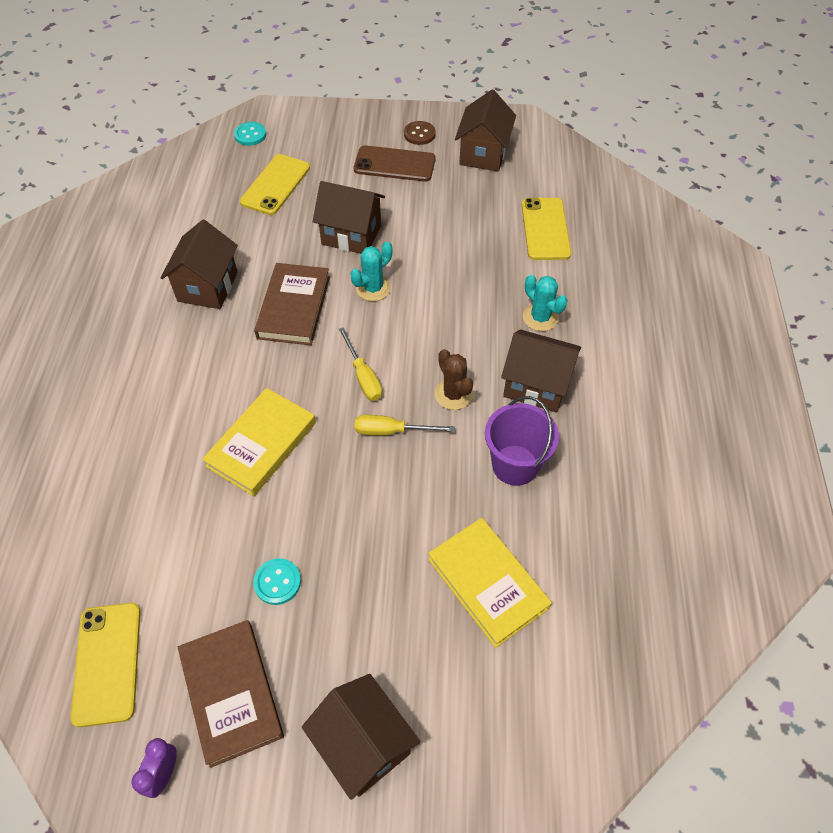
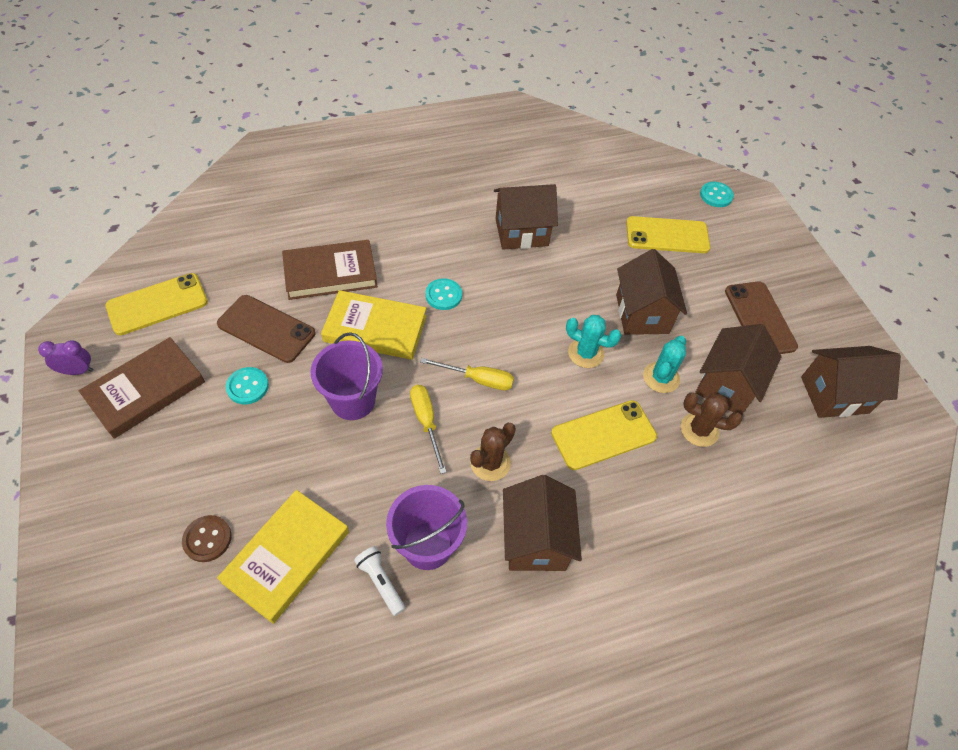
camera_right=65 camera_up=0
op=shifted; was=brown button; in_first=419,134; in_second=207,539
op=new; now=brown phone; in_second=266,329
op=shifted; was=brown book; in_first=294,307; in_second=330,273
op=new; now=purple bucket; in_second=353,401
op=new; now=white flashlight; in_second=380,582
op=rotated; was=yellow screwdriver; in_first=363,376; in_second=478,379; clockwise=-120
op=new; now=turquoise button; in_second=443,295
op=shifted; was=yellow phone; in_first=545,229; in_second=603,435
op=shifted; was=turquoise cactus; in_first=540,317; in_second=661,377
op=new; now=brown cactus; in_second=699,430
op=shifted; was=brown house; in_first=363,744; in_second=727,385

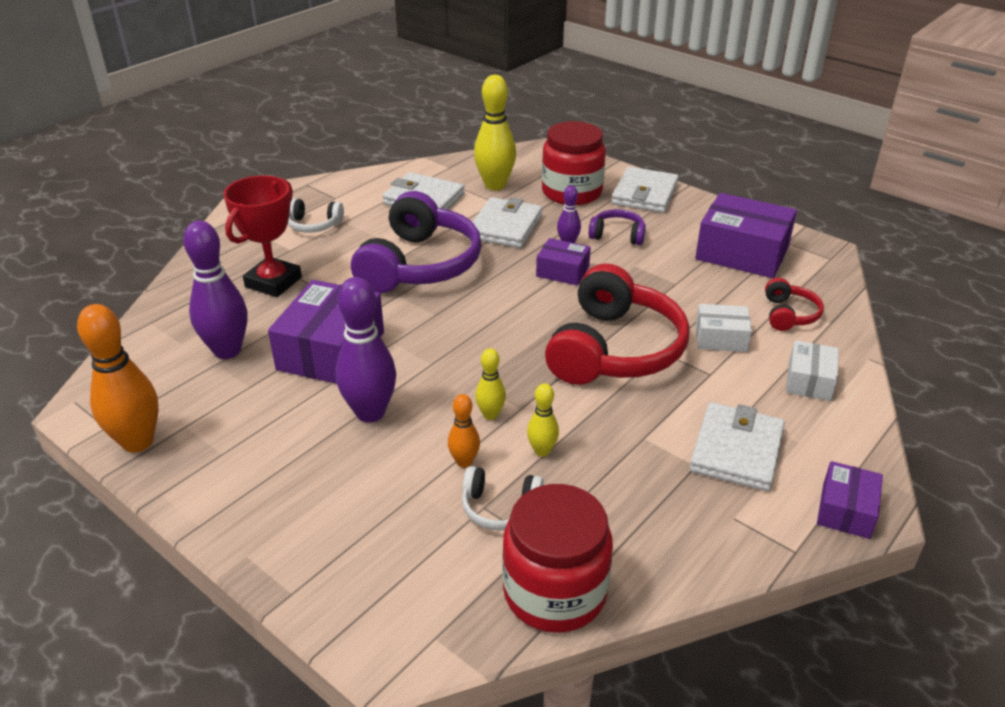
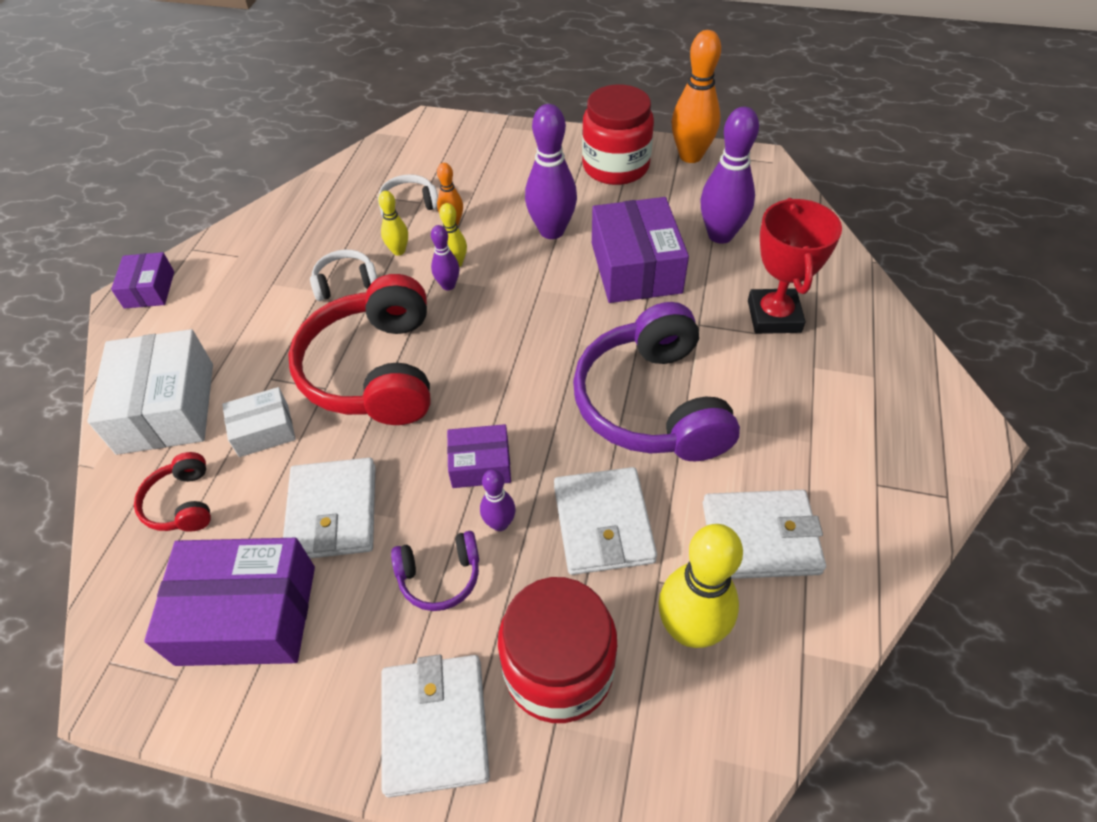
camera_right=155 camera_up=15
op=scaled; was=white box; in_first=809,381; in_second=166,408; ratio=1.83
op=shifted; was=white wallet; in_first=736,450; in_second=332,512
op=shifted; was=white headphones; in_first=314,225; in_second=346,283
op=new; now=purple bowling pin; in_second=448,285
op=shifted; was=red jar; in_first=554,592; in_second=615,166

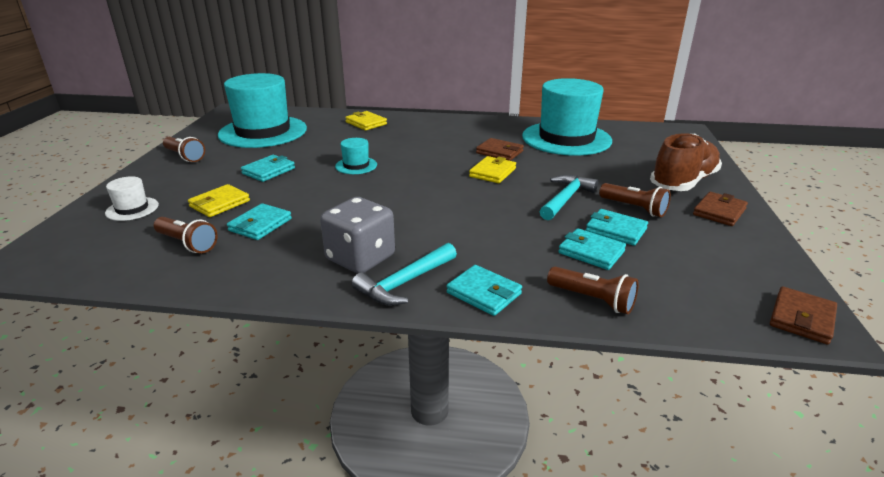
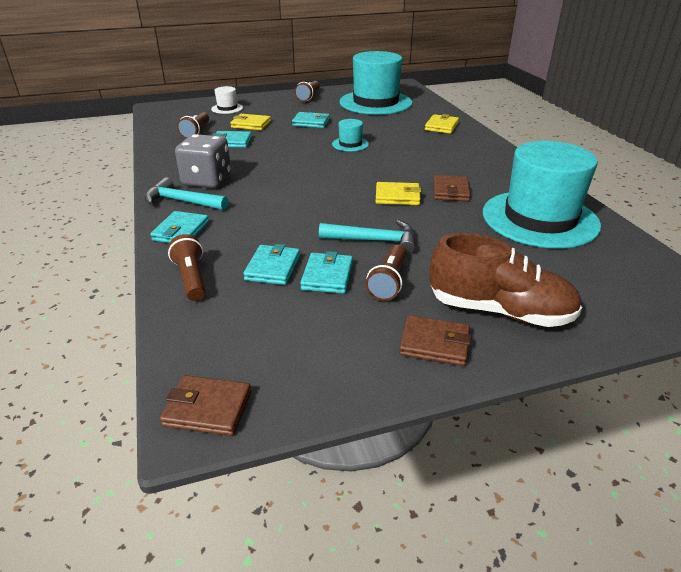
camera_right=65 camera_up=5
op=rotated; was=brown flashlight; in_first=593,300; in_second=191,278; clockwise=150

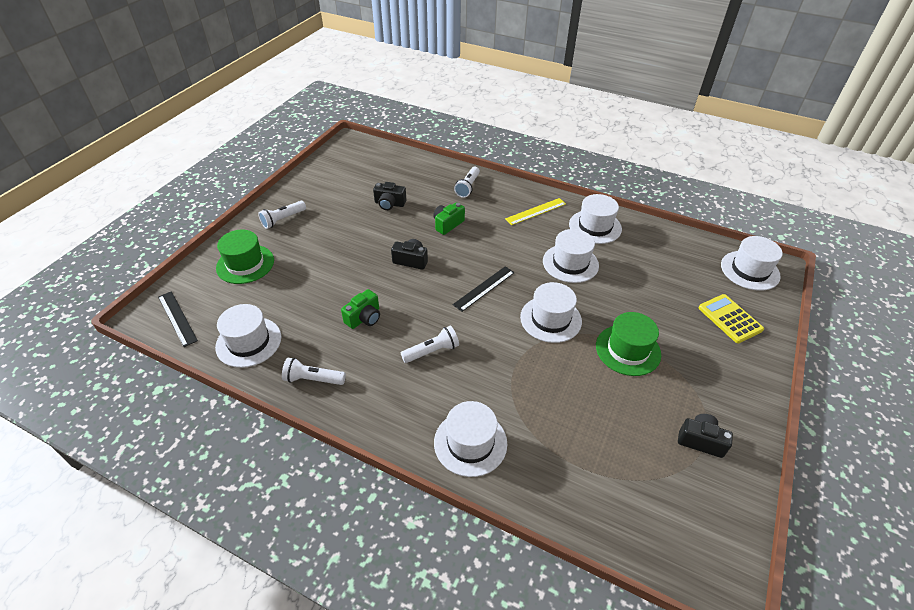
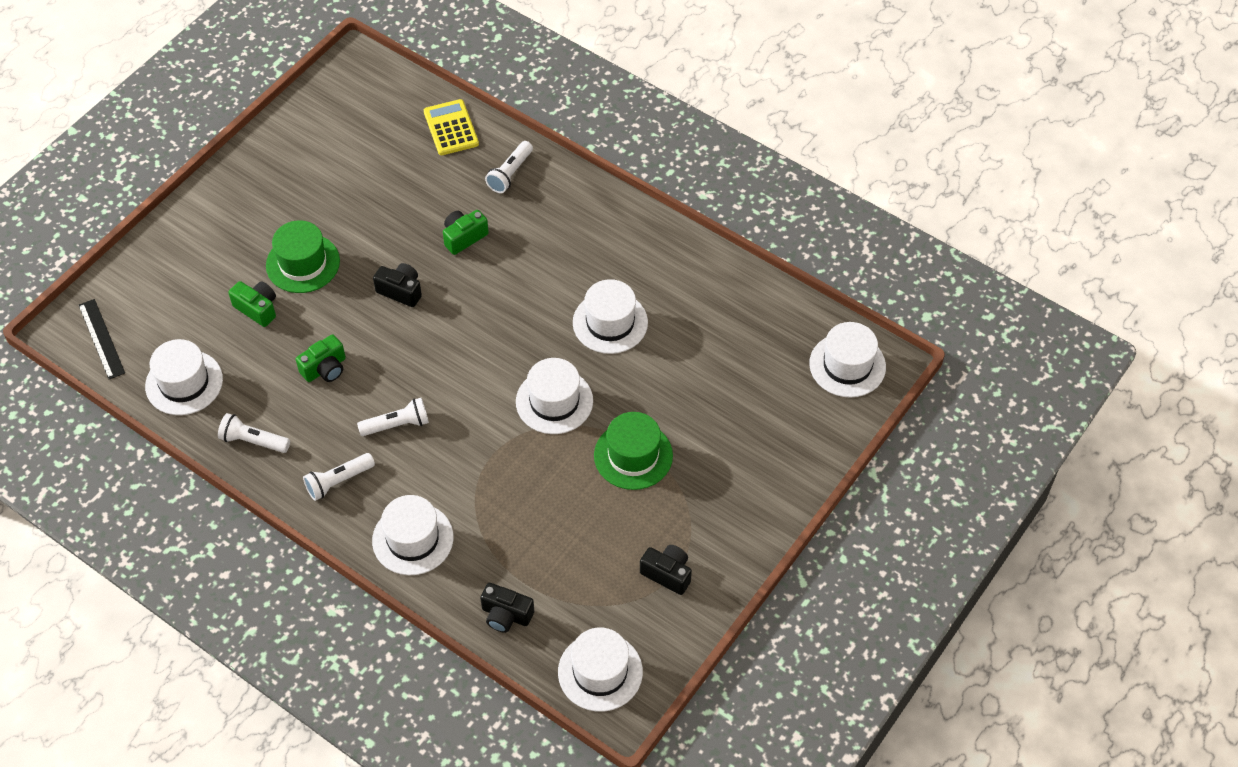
camera_right=10 camera_up=10
op=new; now=green camera; in_second=257,308
op=shifted; was=green hat; in_first=245,264; in_second=303,263
op=shifted; was=white flashlight; in_first=283,219; in_second=338,481
op=shifted; was=yellow calculator; in_first=730,319; in_second=451,128
op=shifted; was=black camera; in_first=389,204; in_second=506,615
op=shifted; was=white hat; in_first=595,226; in_second=600,672
op=gone; was=black ruler; in_first=484,288
op=gone; was=yellow ruler; in_first=535,211

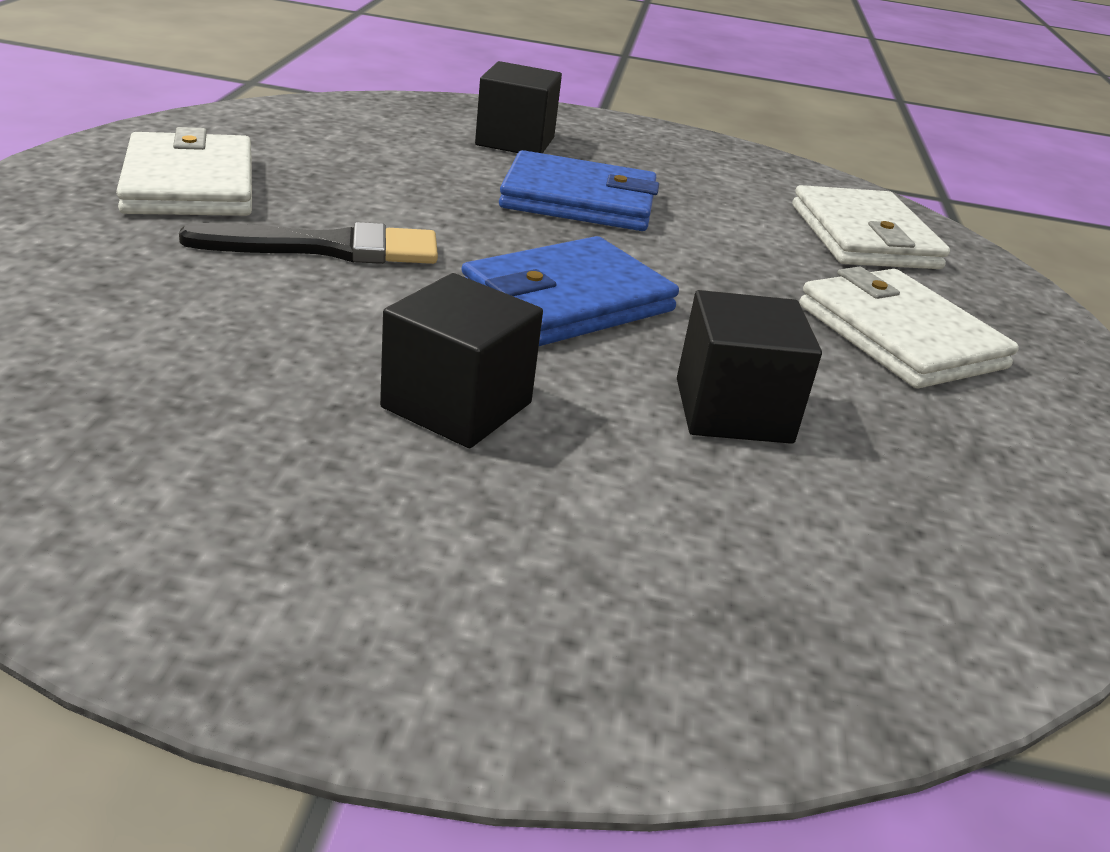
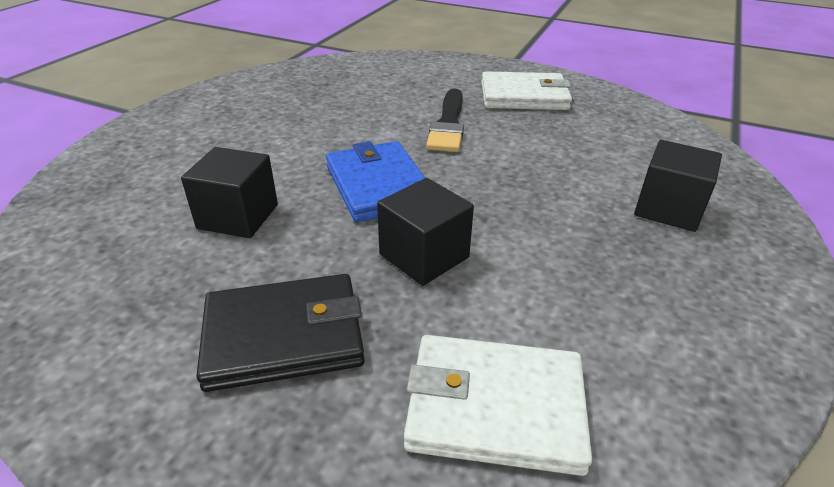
camera_right=110 camera_up=5
op=repainted; was=white wallet; now=black wallet; in_first=899,336; in_second=284,336
op=shifted; was=black cube; in_first=457,405; in_second=424,256
op=gone; was=blue wallet; in_first=579,200

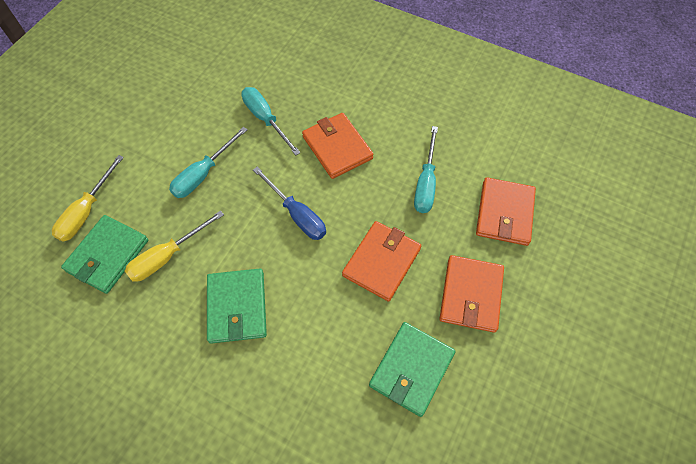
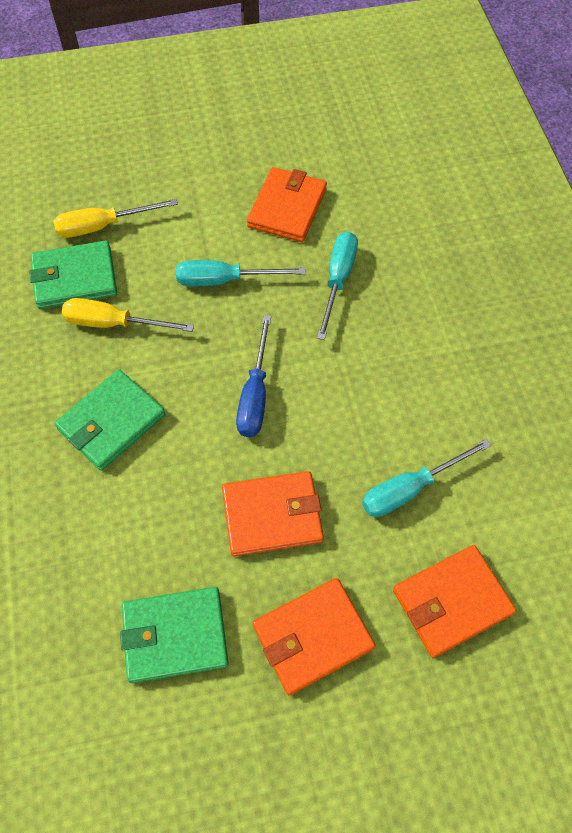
camera_right=50 camera_up=0
op=shifted; was=orange wallet; in_first=337,147; in_second=287,208

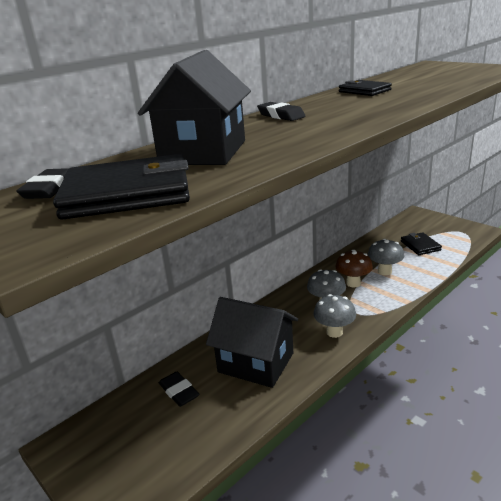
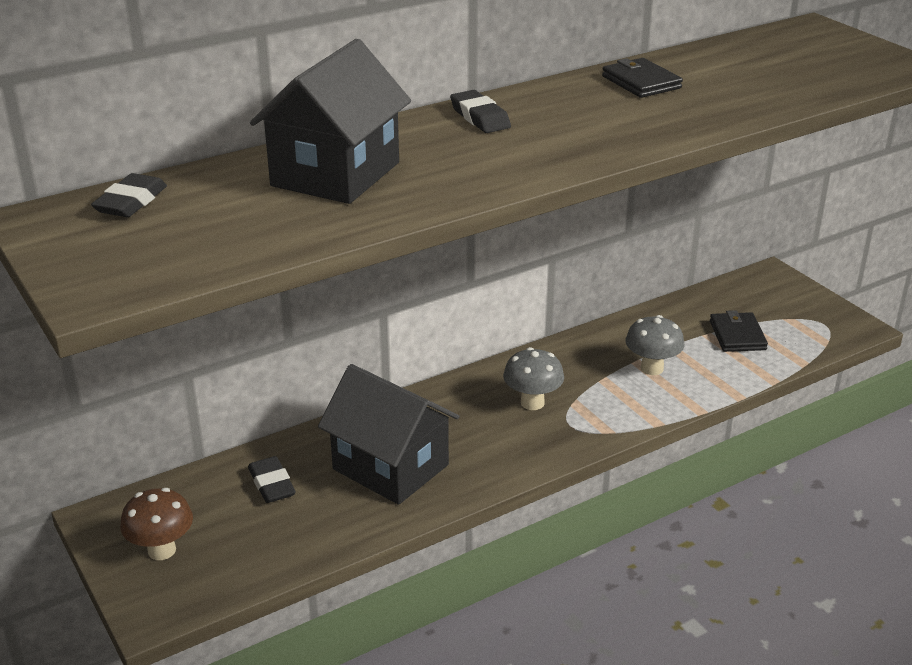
camera_right=10 camera_up=5
op=shifted; was=brown mushroom; in_first=353,283; in_second=162,550
op=gone; was=black wallet; in_first=127,193
op=gone; was=grey mushroom; in_first=334,332

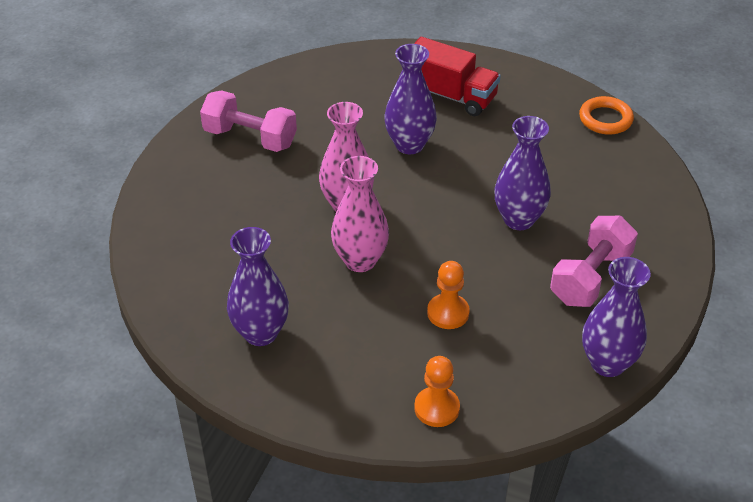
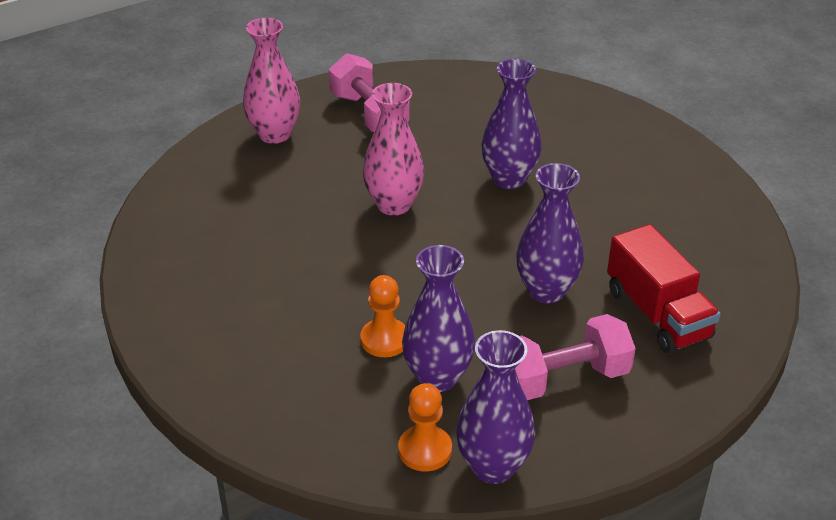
camera_right=35 camera_up=-5
op=shifted; was=pink vase; in_first=360,260; in_second=274,134
op=shifted; was=orange pawn; in_first=437,408; in_second=425,450
op=shifted; was=purple vase; in_first=261,333; in_second=438,377
op=shifted; was=red truck; in_first=450,96; in_second=657,314
op=gone; was=orange ring; in_first=605,119

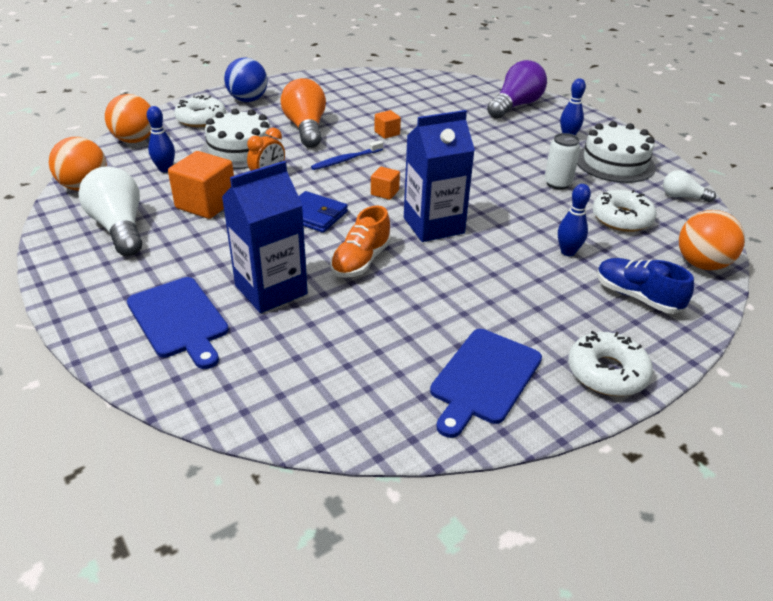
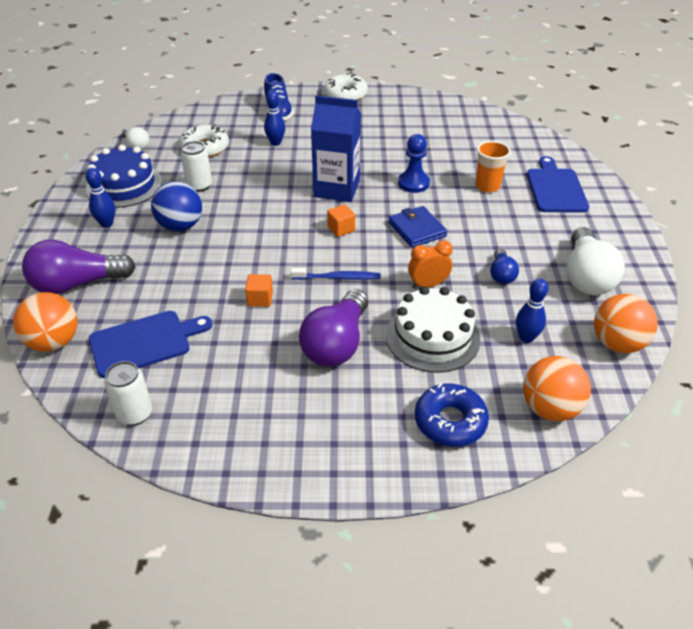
camera_right=-145 camera_up=5
op=shifted; was=orange ball; in_first=701,264; in_second=54,342
op=repainted; was=white cake; now=blue cake; in_first=614,163; in_second=124,185
op=shifted; was=blue cutting board; in_first=484,379; in_second=144,342
op=new; now=white can; in_second=135,414
op=shifted; was=blue ball; in_first=248,100; in_second=180,226
op=repainted; was=orange light bulb; now=purple light bulb; in_first=306,128; in_second=336,344
op=swapped; was=orange shoe; now=blue pawn; in_first=361,261; in_second=413,183
op=repainted; was=white donut; now=blue donut; in_first=201,119; in_second=450,421
op=swapped; was=blue carton; now=orange cup; in_first=271,290; in_second=487,186
op=swapped; was=orange cube; now=blue light bulb; in_first=206,204; in_second=501,274

